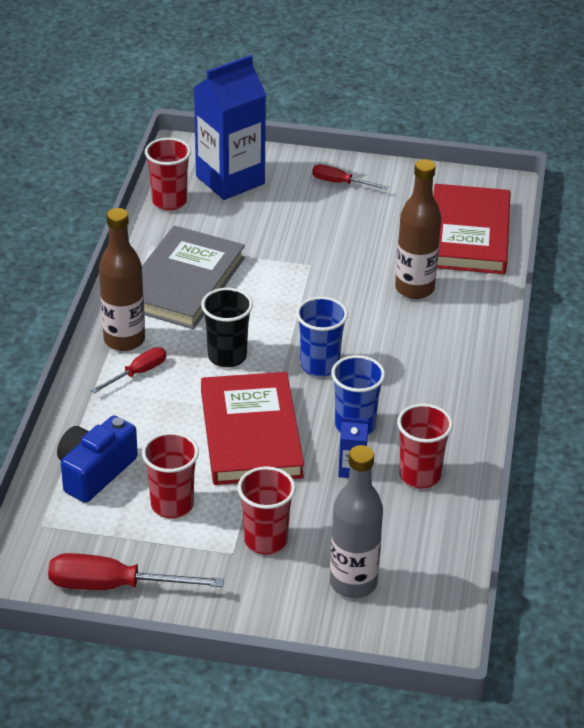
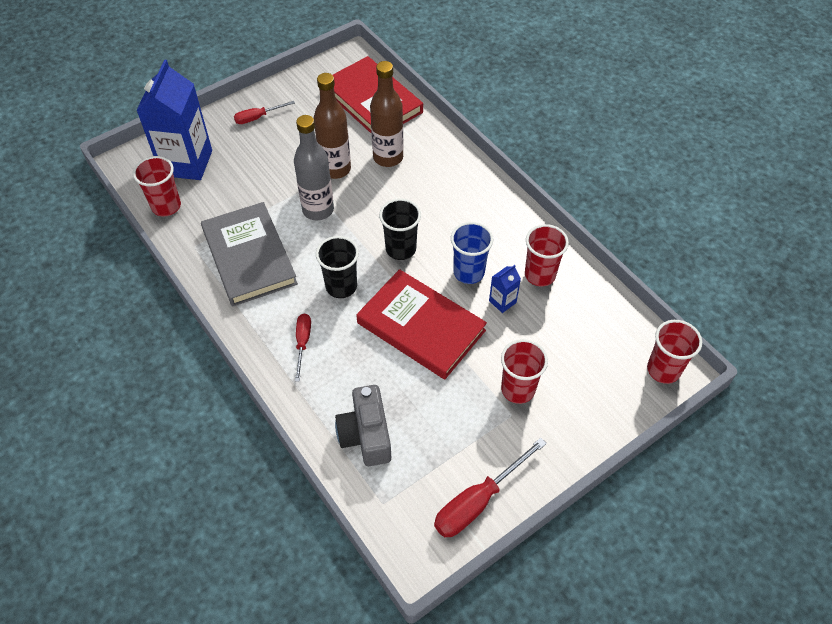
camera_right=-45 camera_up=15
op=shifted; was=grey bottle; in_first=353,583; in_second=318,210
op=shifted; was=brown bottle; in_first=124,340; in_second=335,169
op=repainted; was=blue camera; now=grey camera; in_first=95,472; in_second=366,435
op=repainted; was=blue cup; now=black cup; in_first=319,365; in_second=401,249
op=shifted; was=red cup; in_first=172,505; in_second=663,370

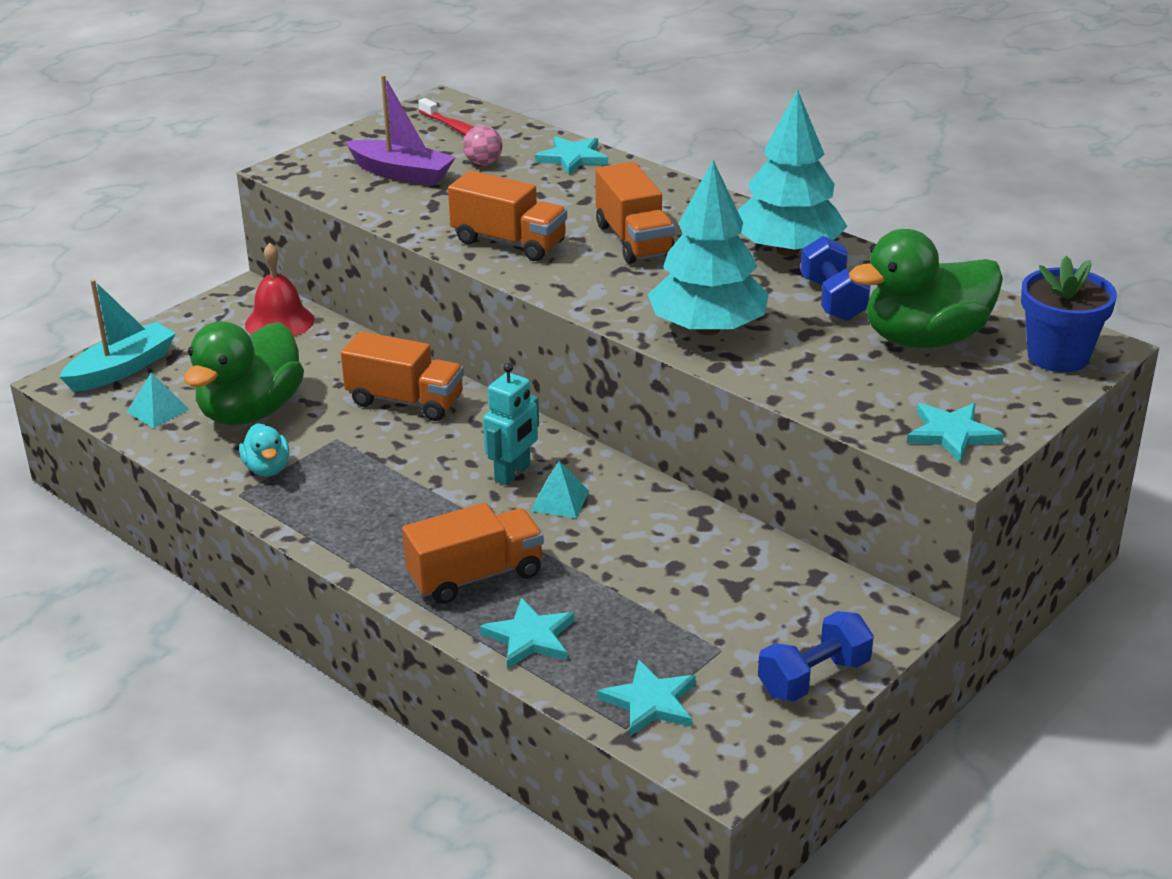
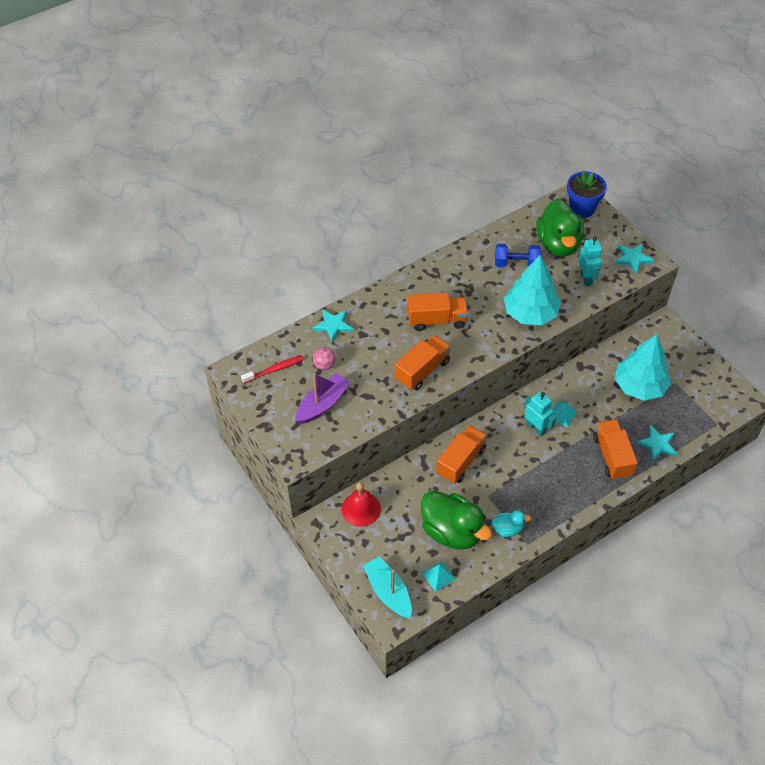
camera_right=-75 camera_up=20
op=new; now=turquoise robot; in_second=586,278
op=shifted; was=turquoise tree; in_first=787,250; in_second=639,386
op=gone; was=turquoise star; in_first=650,702
op=gone; was=blue dumbbell; in_first=814,677

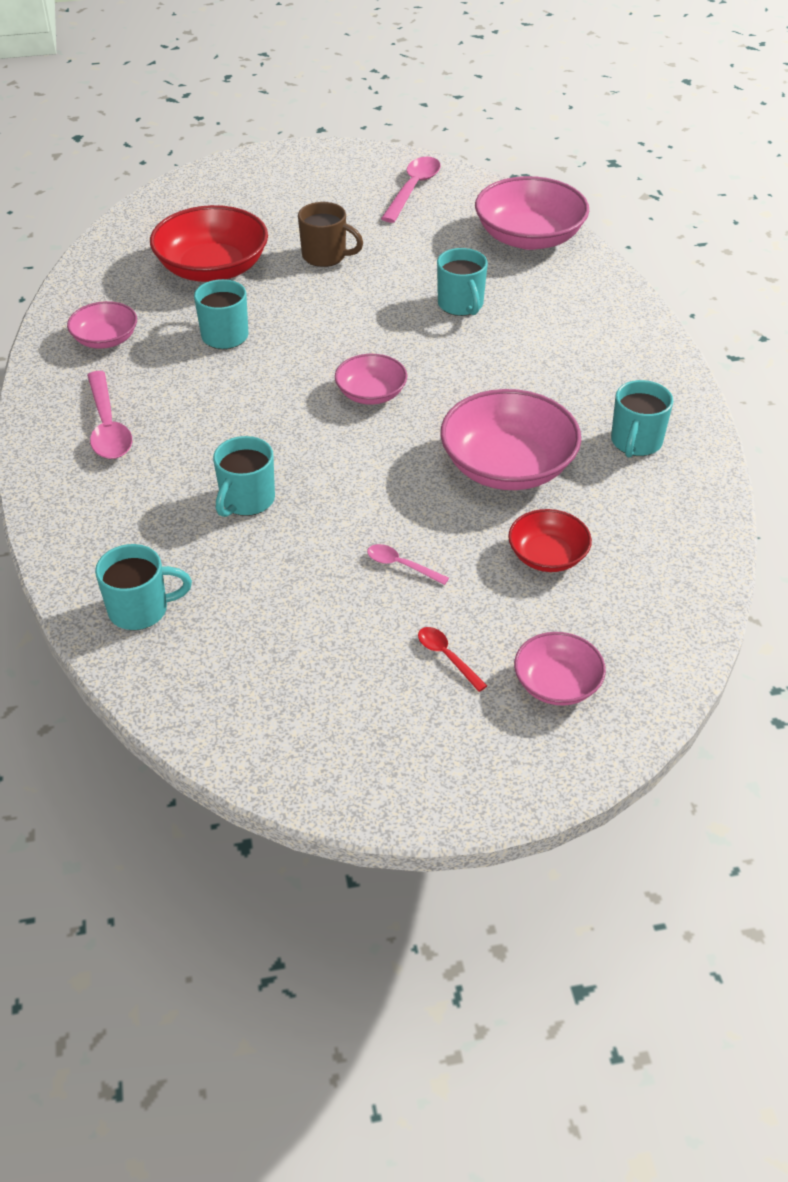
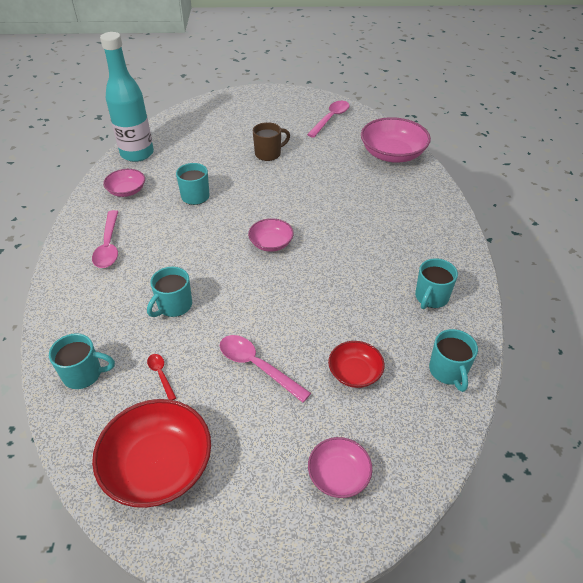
camera_right=10 camera_up=0
op=shifted; was=red bowl; in_first=212,268; in_second=158,466
op=new; now=turquoise bottle; in_second=137,154
op=shifted; was=red spoon; in_first=446,656; in_second=161,374
op=scaled; was=pink spoon; in_first=401,565; in_second=257,366; ratio=1.86
op=rotated; was=brown mug; in_first=325,256; in_second=269,154; clockwise=-60
op=shifted; was=turquoise mug; in_first=461,305; in_second=448,371
op=gone; was=pink bowl; in_first=507,466

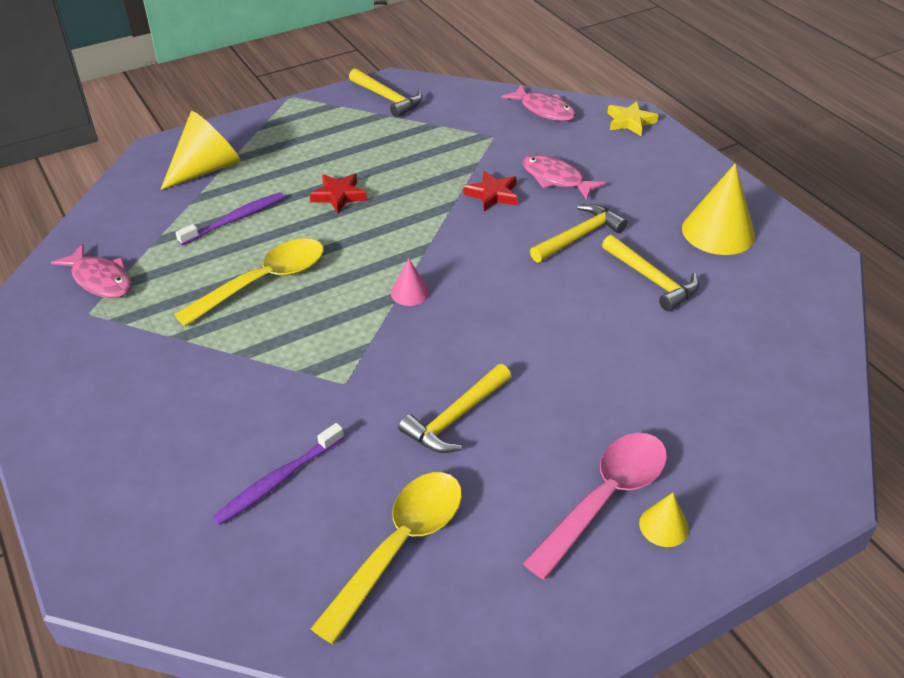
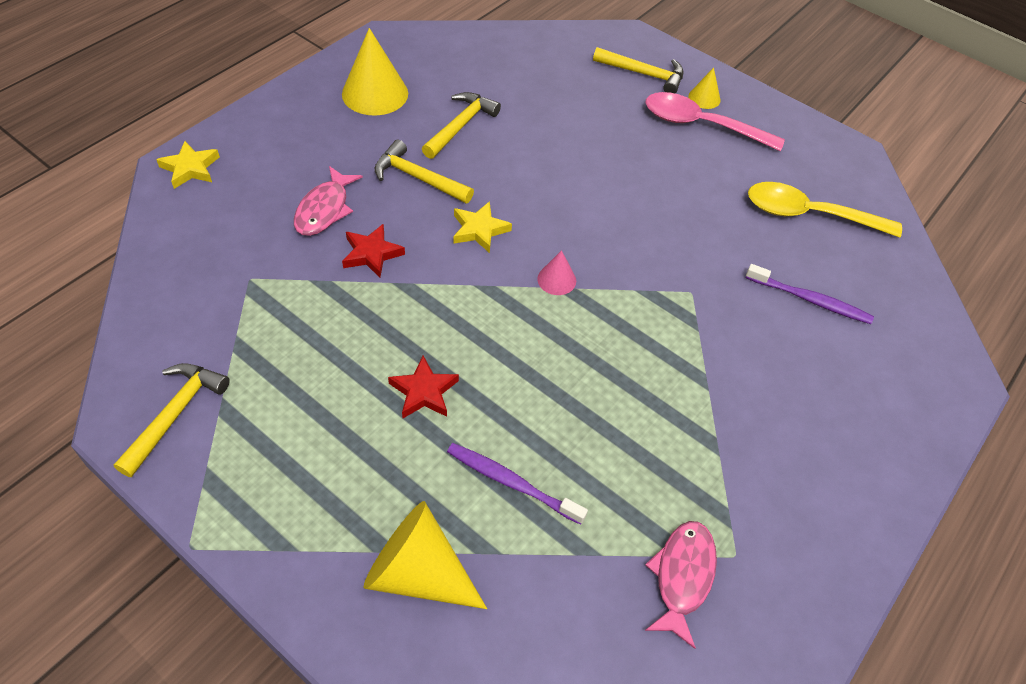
camera_right=-115 camera_up=10
op=new; now=yellow star; in_second=479,230
op=shifted; was=yellow hammer; in_first=455,418; in_second=644,74
op=gone; was=yellow spoon; in_first=264,282
op=gone; was=pink fish; in_first=544,110

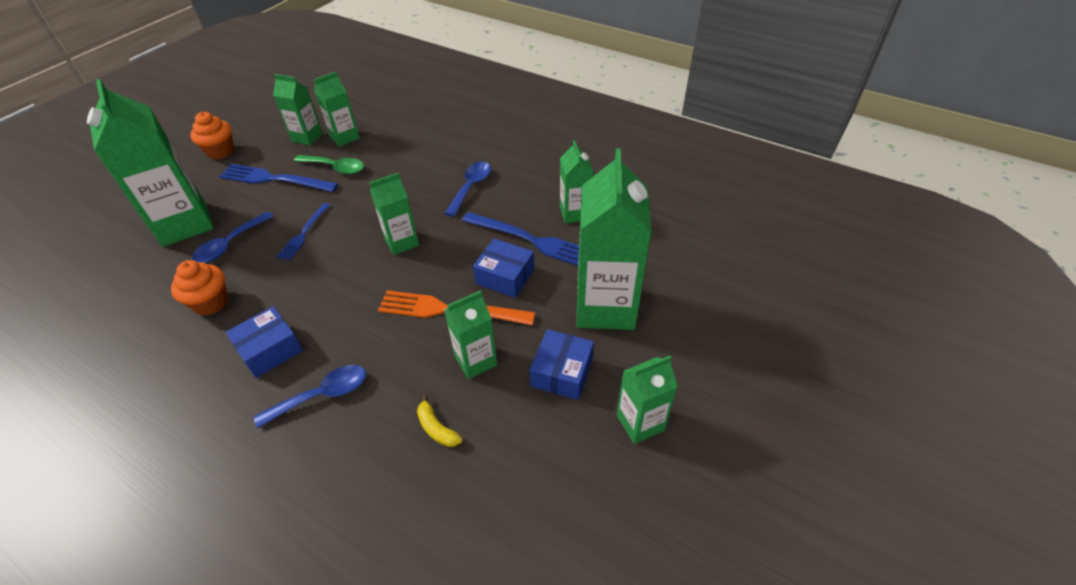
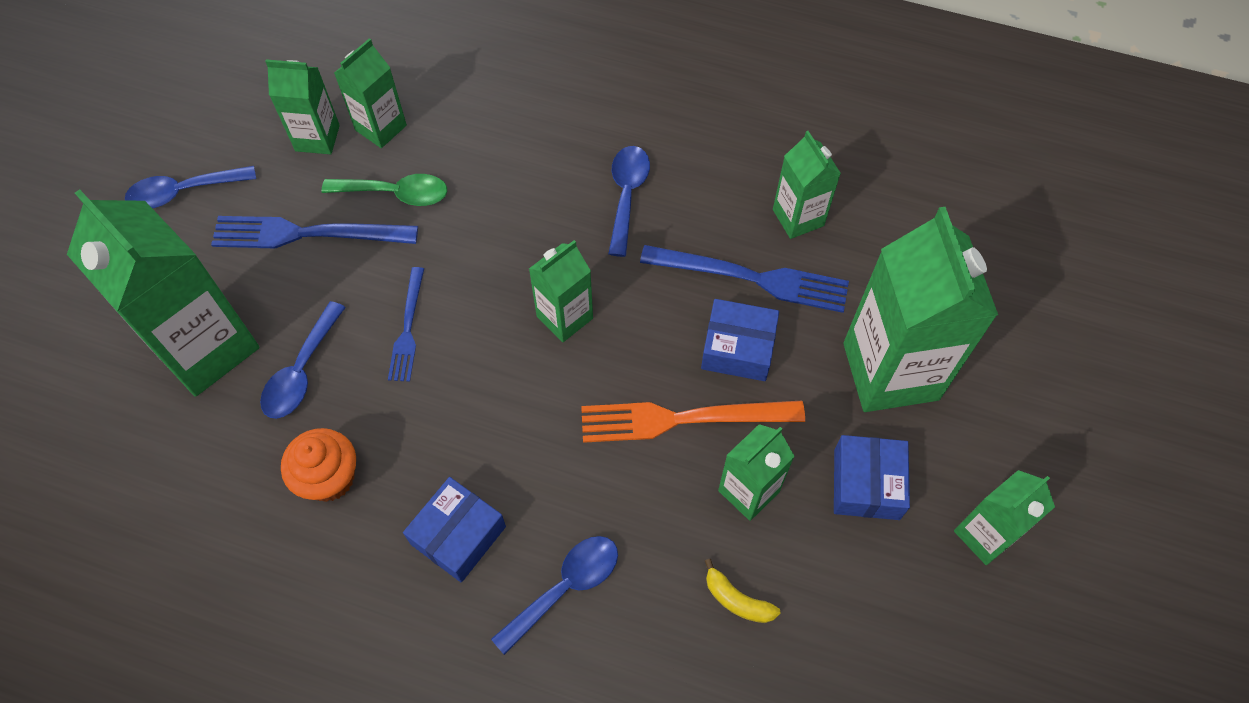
camera_right=-15 camera_up=15
op=swapped; was=orange cupcake; now=blue spoon; in_first=220,151; in_second=183,192

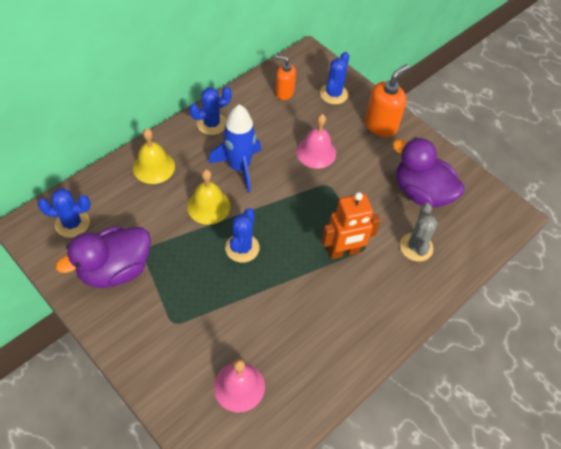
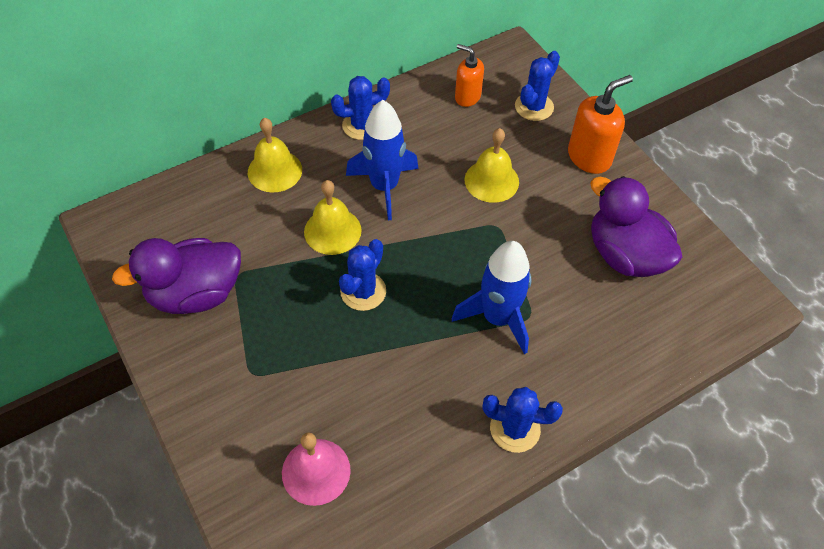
camera_right=15 camera_up=0
op=swapped; was=orange robot; now=blue rocket; in_first=343,252; in_second=497,318
op=repainted; was=pink bell; now=yellow bell; in_first=316,152; in_second=491,180
op=shifted; was=blue cactus; in_first=72,223; in_second=515,429
op=gone; was=grey cactus; in_first=416,247

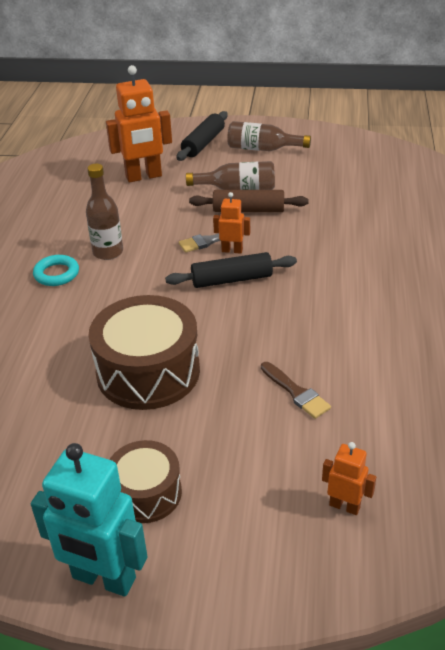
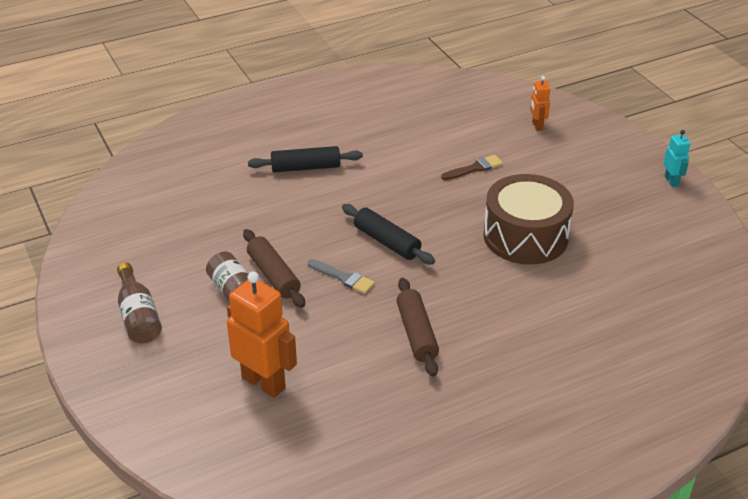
camera_right=-125 camera_up=0
op=shifted; was=black rolling pin; in_first=203,143; in_second=306,167
op=swapped; was=brown bottle; now=brown rolling pin; in_first=108,252; in_second=417,333
op=rotated; was=brown brush; in_first=296,392; in_second=474,168; clockwise=45
op=scaled; was=turquoise robot; in_first=103,579; in_second=671,181; ratio=0.51
op=gone; was=turquoise ring; in_first=56,274
op=gone; was=brown drum; in_first=146,493
op=gone; was=orange robot; in_first=232,250

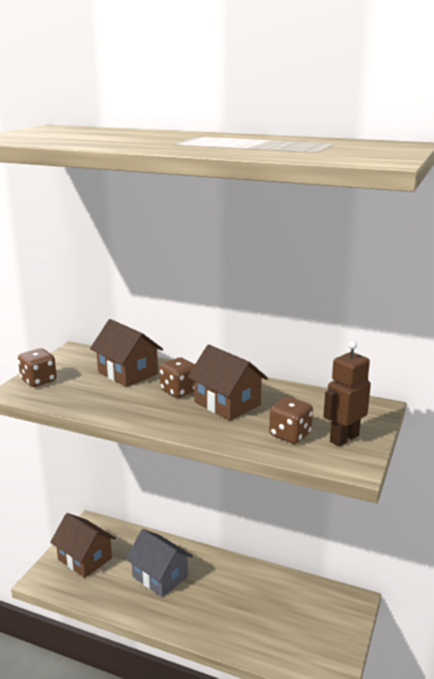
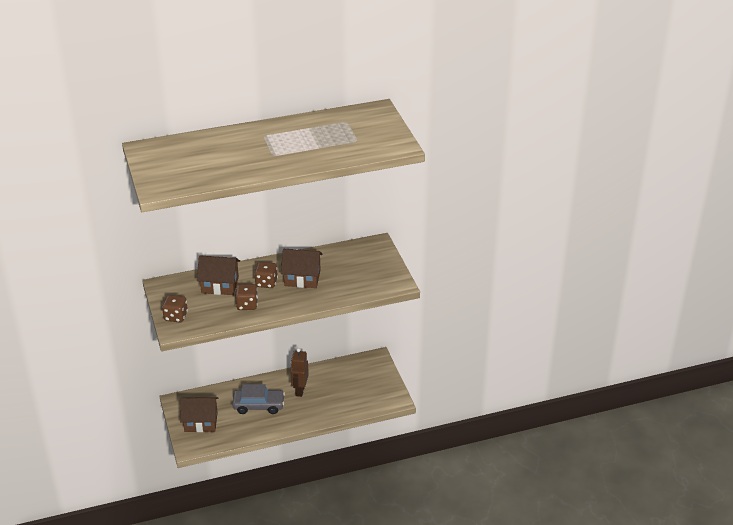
camera_right=-40 camera_up=15
op=swapped; was=grey house; now=grey car; in_first=160,576; in_second=258,405
op=shifted; was=brown dice; in_first=290,435; in_second=247,305
op=shifted; was=brown robot; in_first=344,438; in_second=300,390

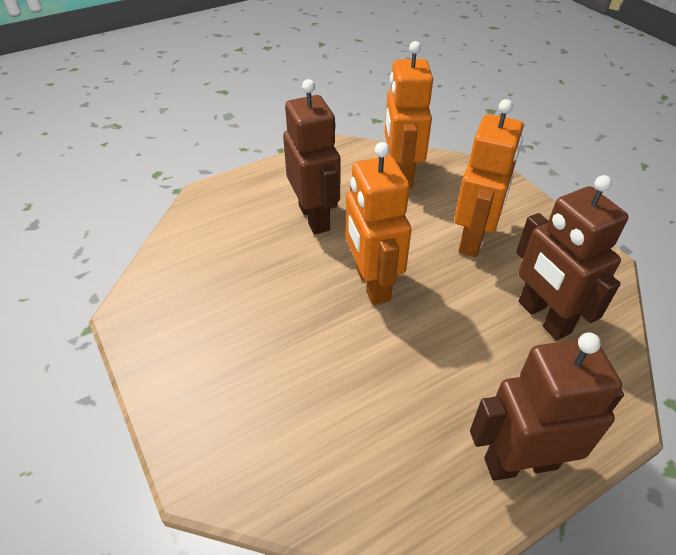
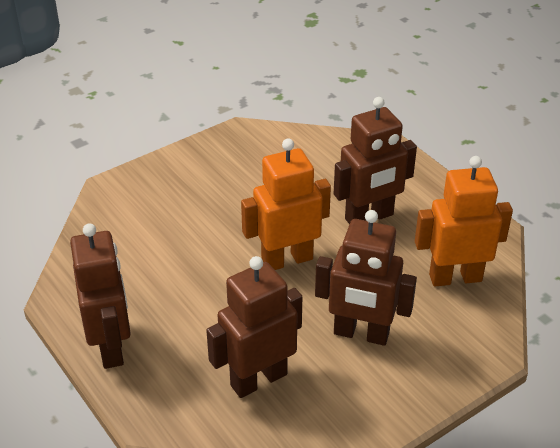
camera_right=85 camera_up=-5
op=repainted; was=orange robot; now=brown robot; in_first=473,239; in_second=361,334

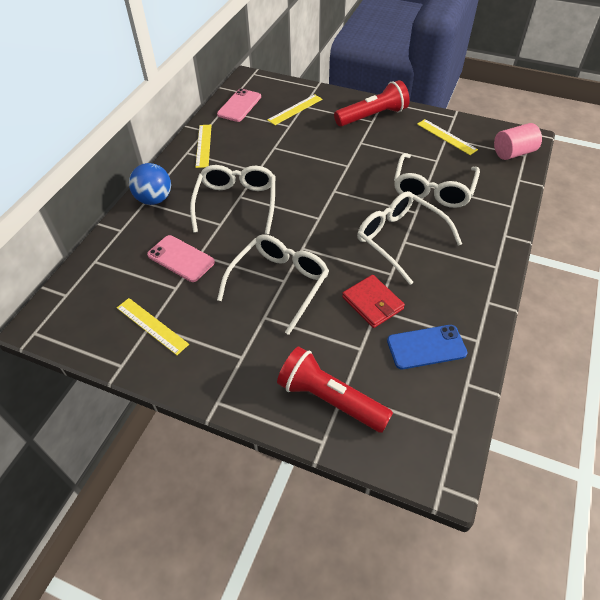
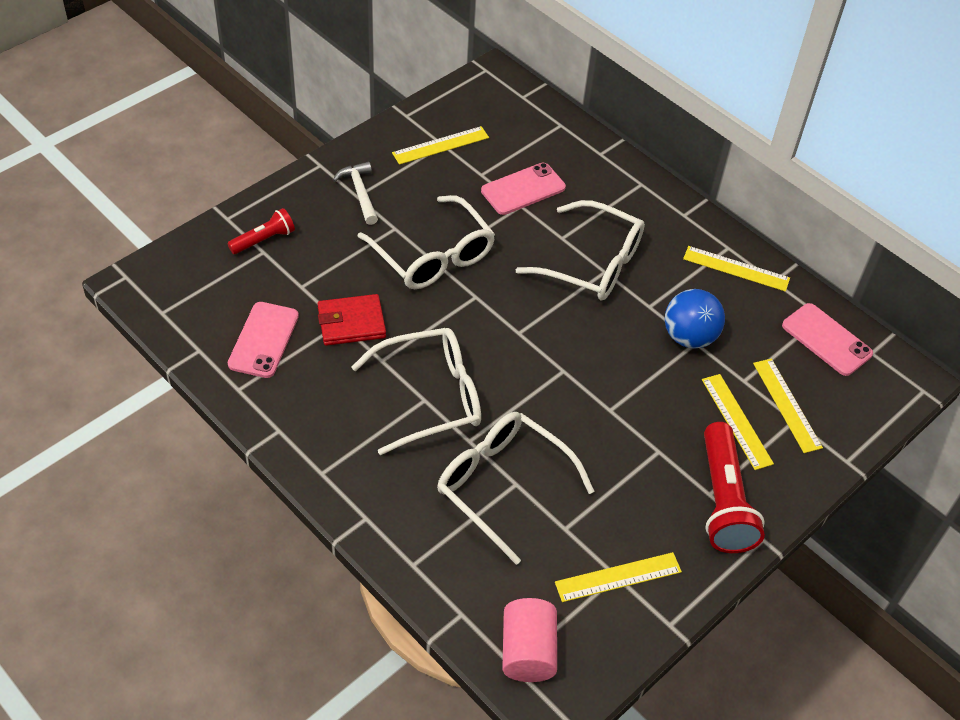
camera_right=110 camera_up=0
op=scaled; was=red flashlight; in_first=330,399; in_second=264,240; ratio=0.55
op=repainted; was=blue phone; now=pink phone; in_first=426,347; in_second=263,340
op=new; now=white hammer; in_second=360,193
op=shifted; was=blue ball; in_first=154,199; in_second=689,337
op=new; now=yellow ruler; in_second=737,421

